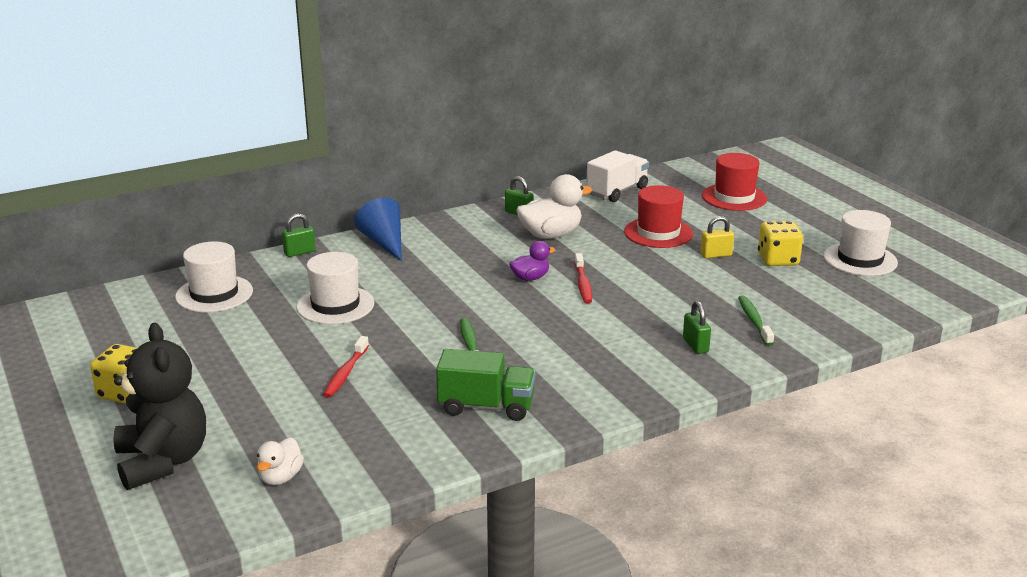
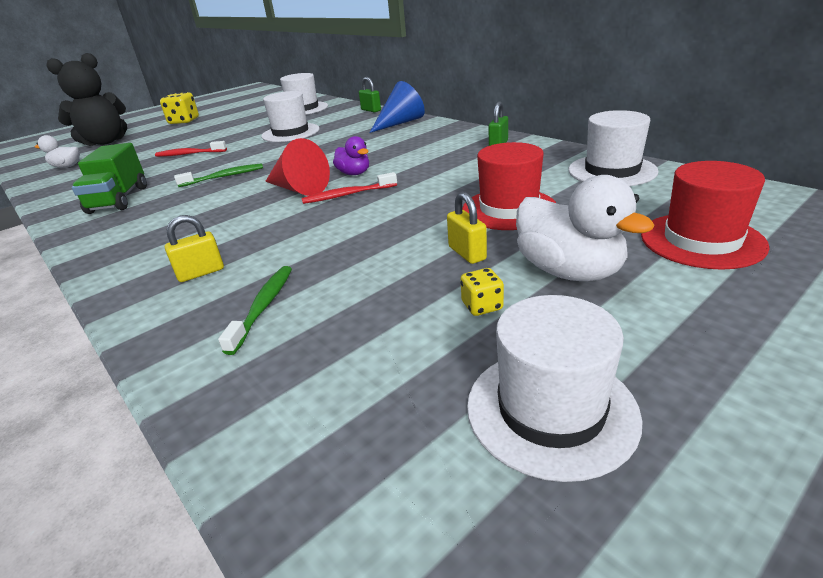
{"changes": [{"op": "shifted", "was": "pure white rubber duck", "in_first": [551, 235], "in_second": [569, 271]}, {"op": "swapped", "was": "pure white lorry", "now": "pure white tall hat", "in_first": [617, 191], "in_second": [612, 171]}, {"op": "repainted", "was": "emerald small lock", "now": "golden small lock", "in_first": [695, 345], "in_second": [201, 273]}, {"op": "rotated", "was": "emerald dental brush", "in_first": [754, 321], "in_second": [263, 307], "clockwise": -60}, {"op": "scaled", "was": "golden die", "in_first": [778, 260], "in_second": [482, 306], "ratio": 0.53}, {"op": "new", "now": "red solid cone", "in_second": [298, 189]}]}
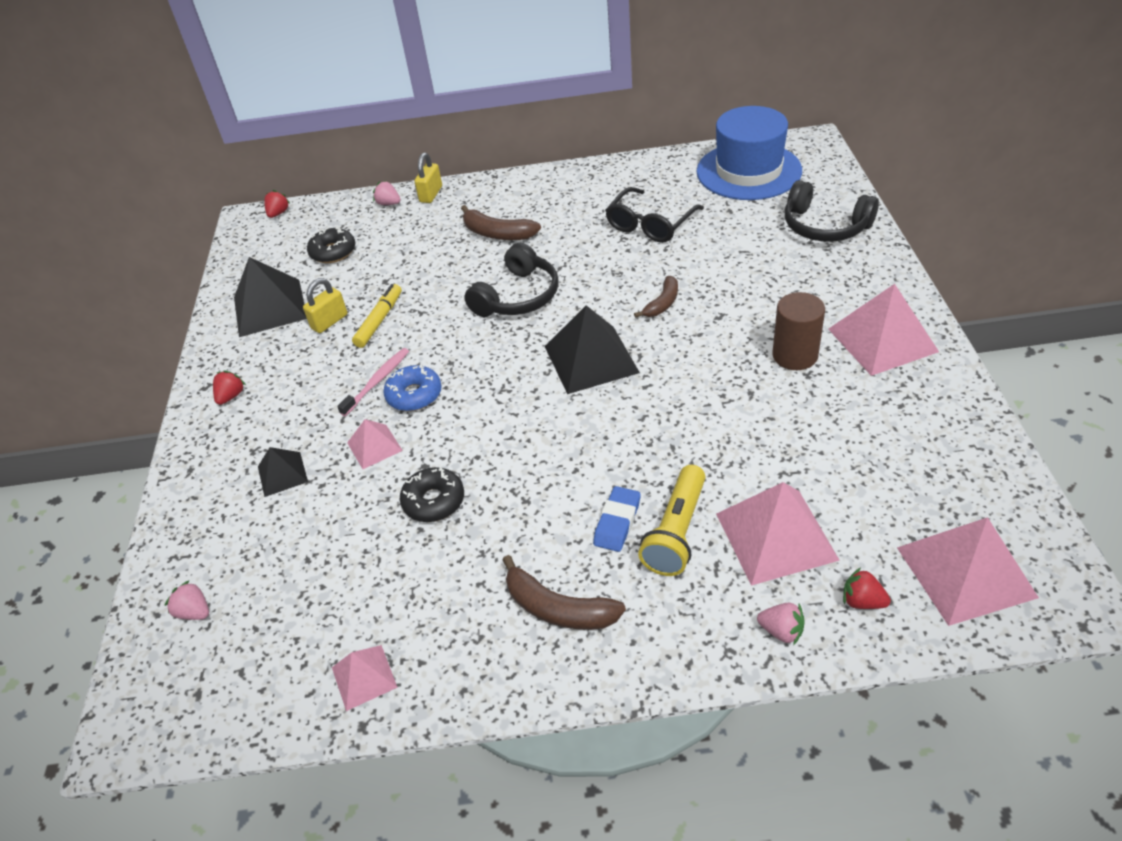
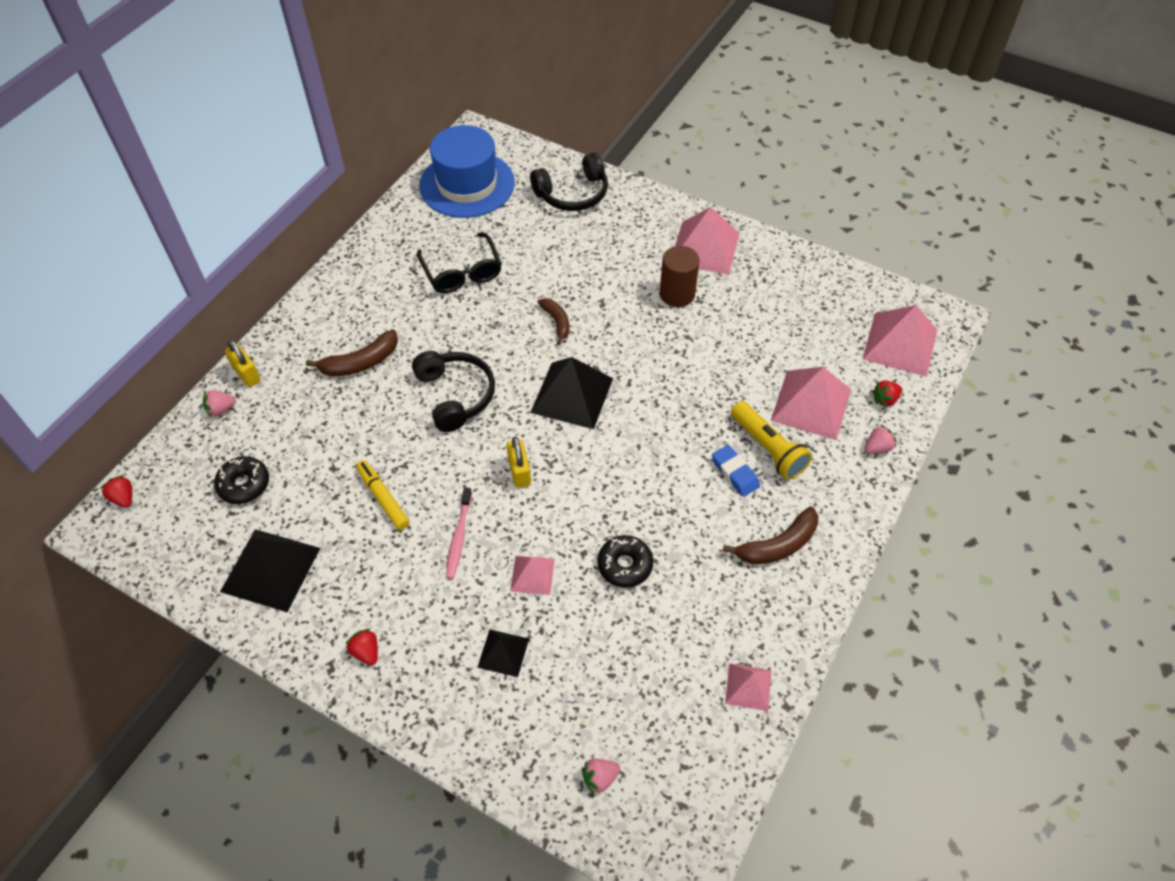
{"changes": [{"op": "shifted", "was": "golden small lock", "in_first": [329, 322], "in_second": [519, 471]}, {"op": "rotated", "was": "pink dental brush", "in_first": [377, 381], "in_second": [459, 537], "clockwise": -150}, {"op": "gone", "was": "cobalt doughnut", "in_first": [414, 395]}]}
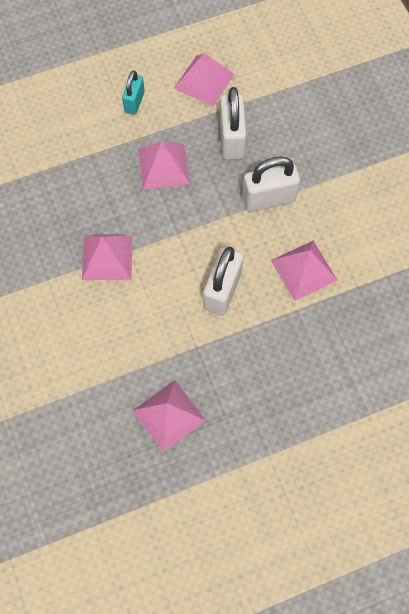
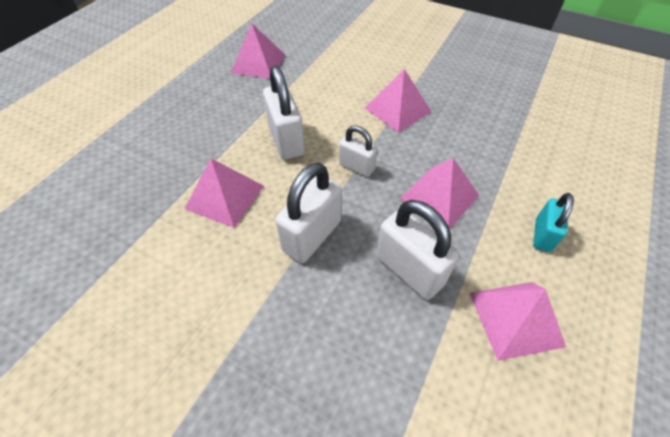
{"changes": [{"op": "rotated", "was": "turquoise small lock", "in_first": [134, 102], "in_second": [542, 235], "clockwise": 45}, {"op": "new", "now": "pure white small lock", "in_second": [356, 167]}]}
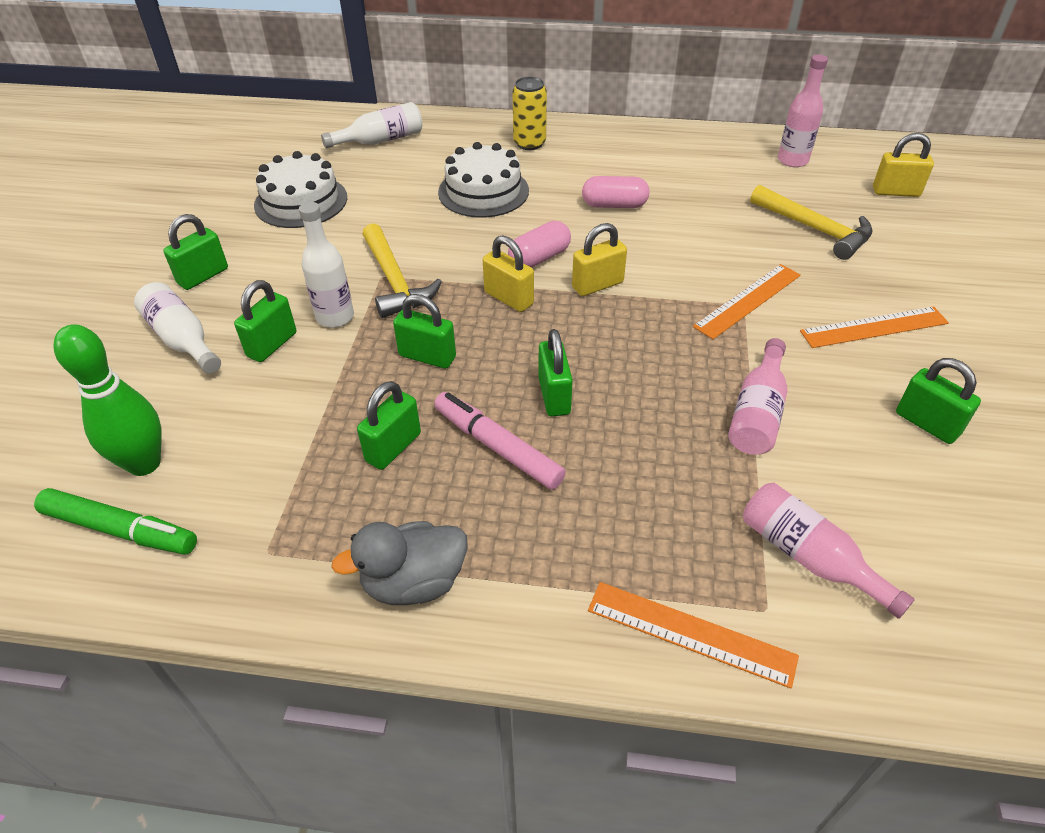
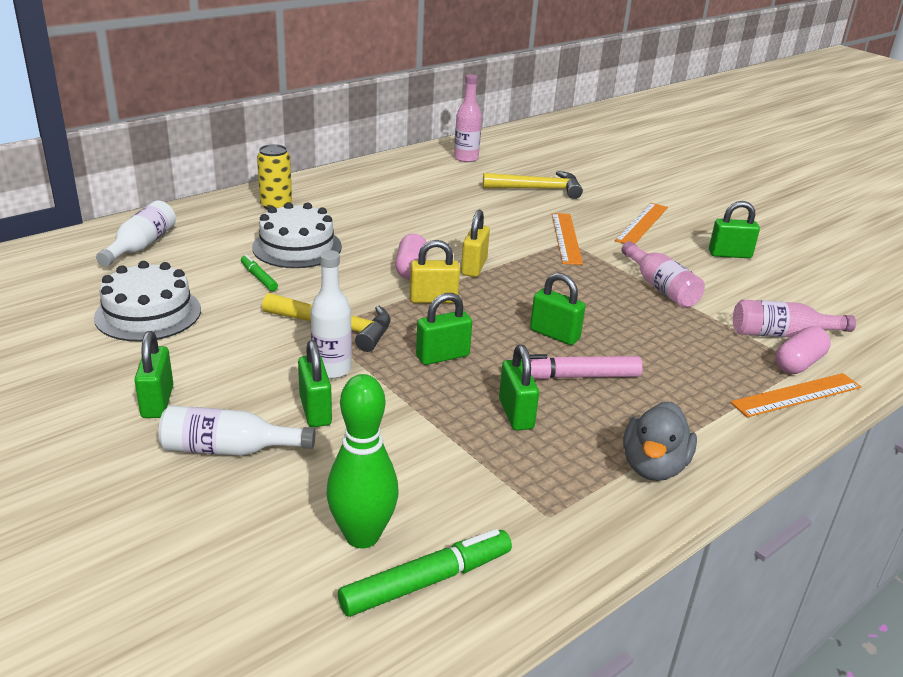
{"changes": [{"op": "shifted", "was": "pink pill shape", "in_first": [614, 205], "in_second": [798, 363]}, {"op": "gone", "was": "golden small lock", "in_first": [896, 192]}, {"op": "new", "now": "emerald felt pen", "in_second": [258, 277]}]}
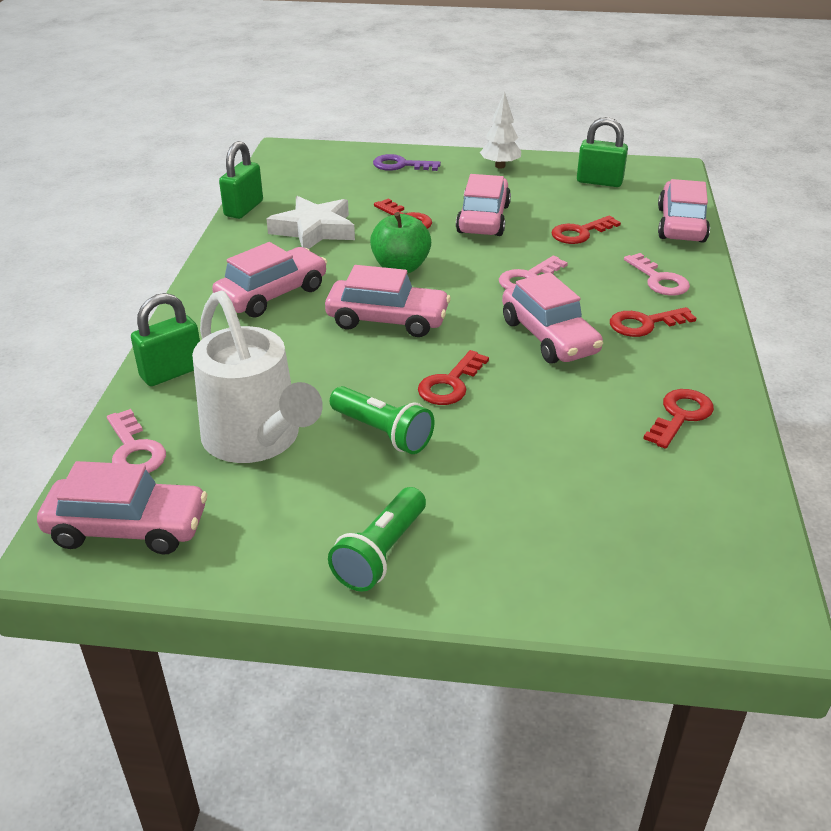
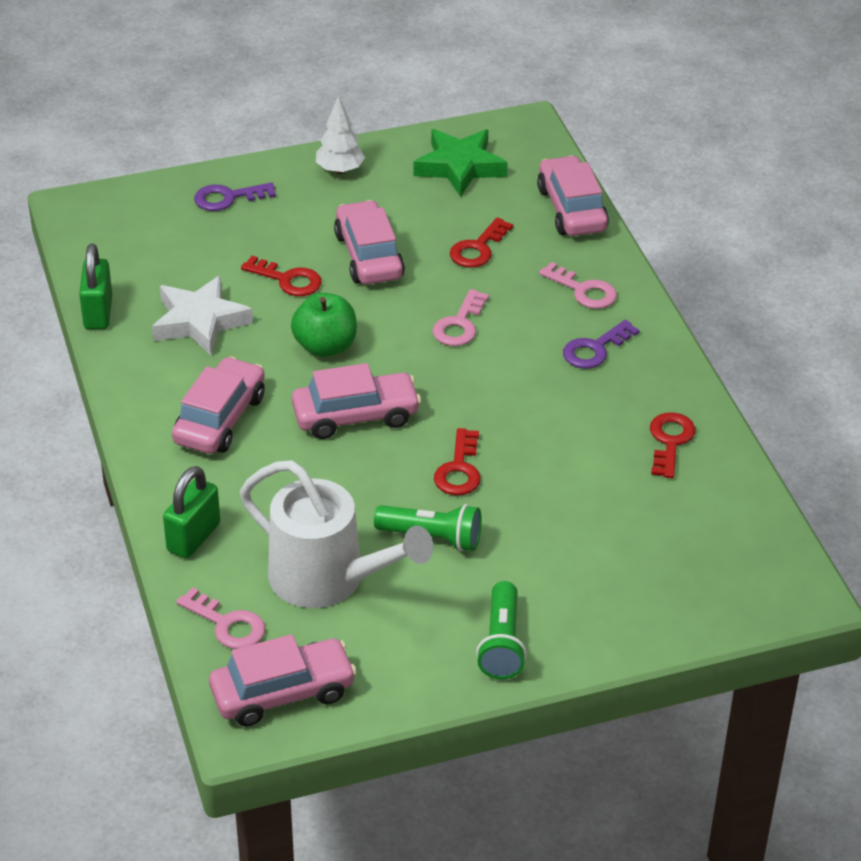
{"changes": [{"op": "gone", "was": "pink automobile", "in_first": [549, 337]}, {"op": "swapped", "was": "emerald small lock", "now": "emerald star", "in_first": [599, 182], "in_second": [459, 167]}, {"op": "repainted", "was": "red latchkey", "now": "purple latchkey", "in_first": [644, 324], "in_second": [595, 349]}]}
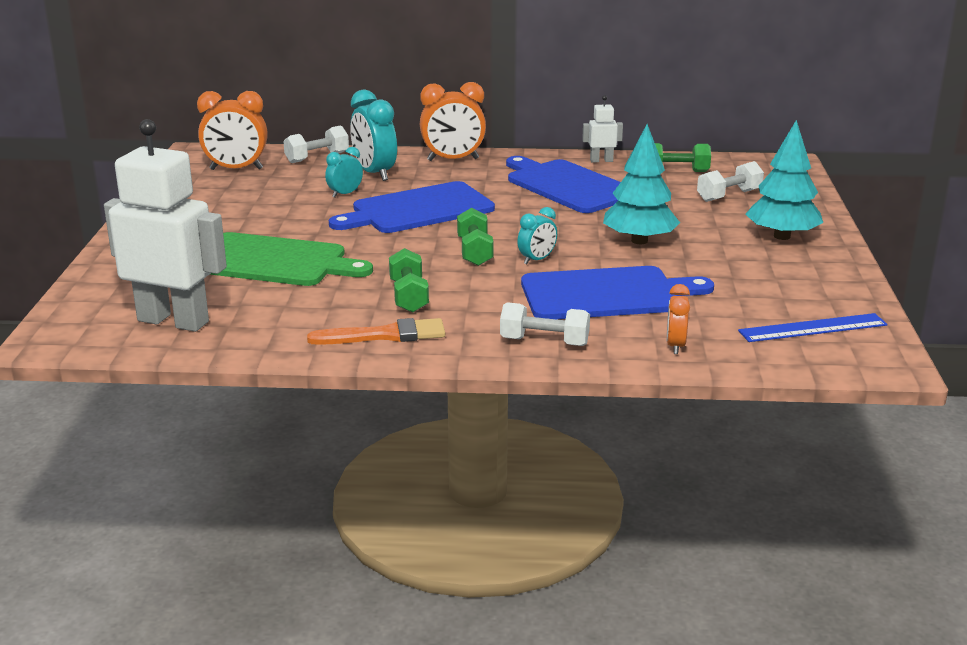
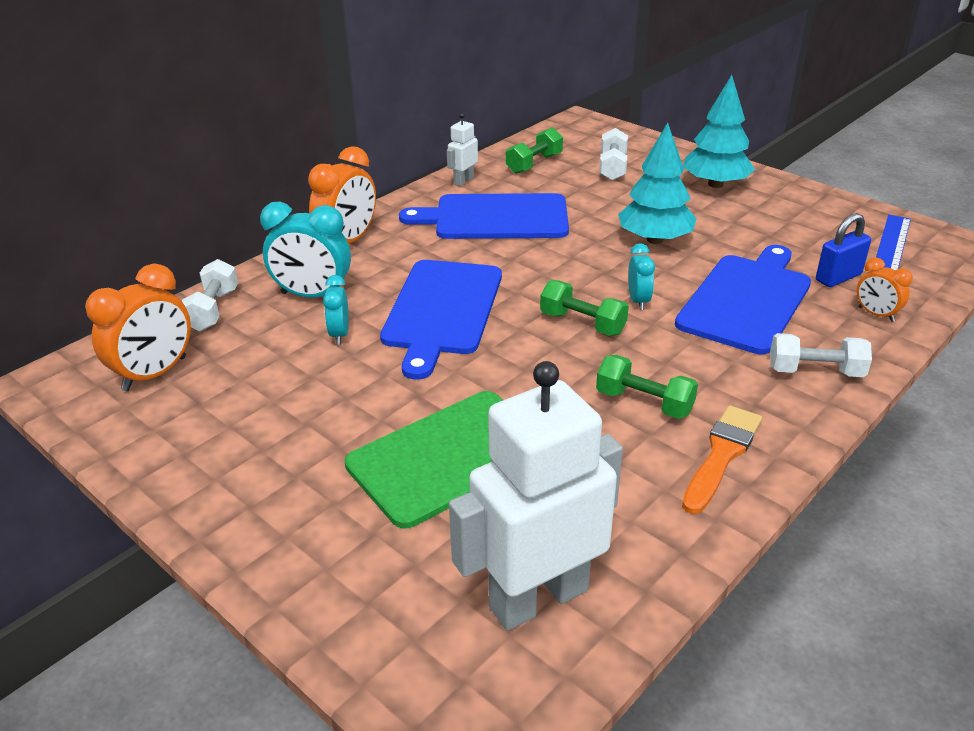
{"changes": [{"op": "rotated", "was": "pure white free weight", "in_first": [544, 342], "in_second": [815, 371], "clockwise": 45}, {"op": "new", "now": "cobalt small lock", "in_second": [838, 277]}]}
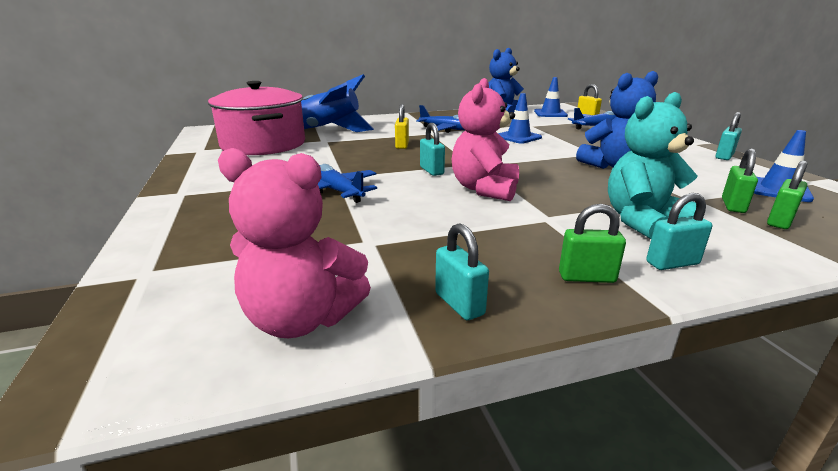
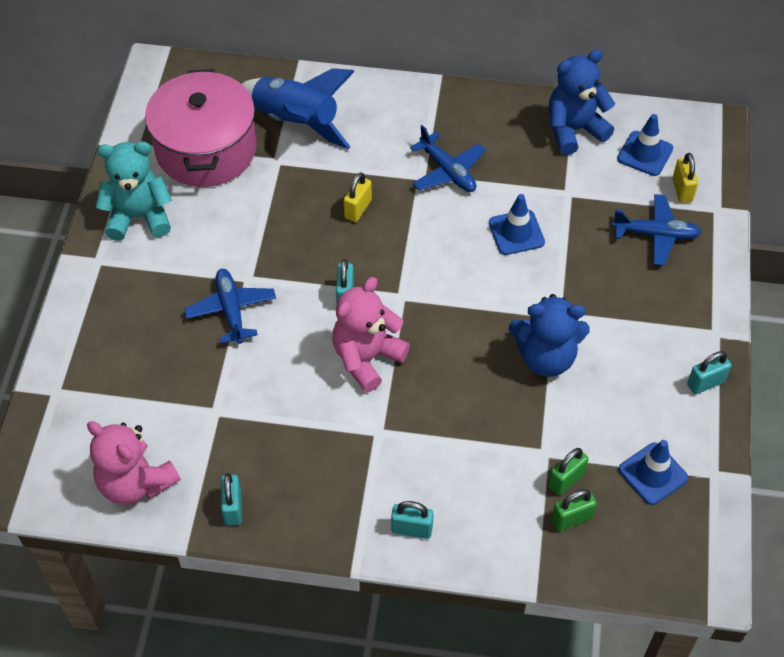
{"changes": [{"op": "gone", "was": "emerald small lock", "in_first": [586, 277]}, {"op": "shifted", "was": "turquoise stuffed bear", "in_first": [642, 221], "in_second": [139, 217]}]}
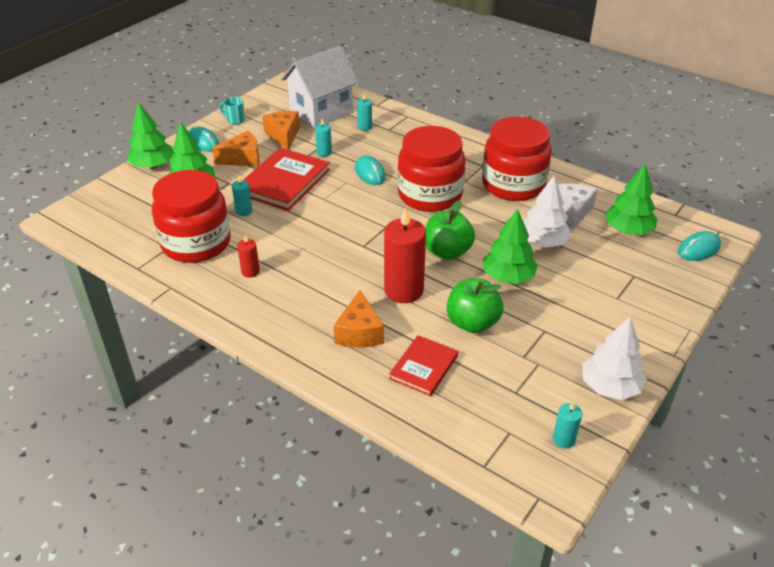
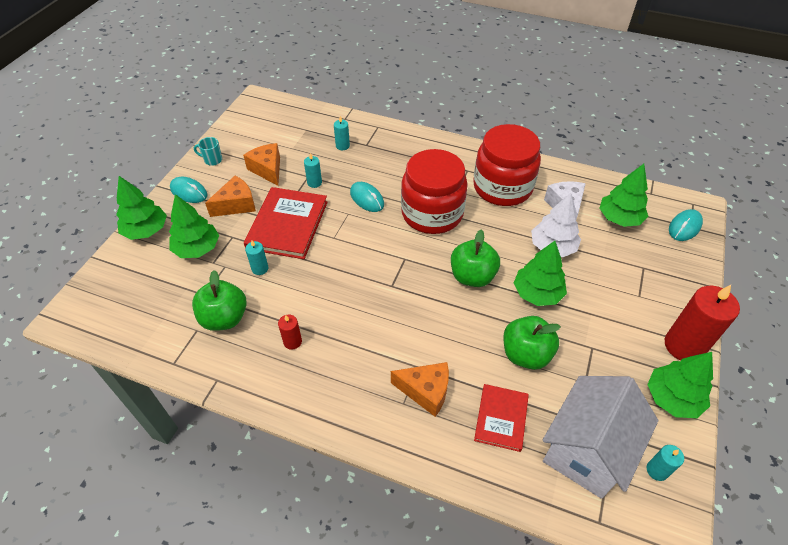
{"changes": [{"op": "swapped", "was": "red jar", "now": "emerald toy apple", "in_first": [196, 243], "in_second": [224, 318]}, {"op": "shifted", "was": "pure white cottage", "in_first": [321, 112], "in_second": [586, 451]}, {"op": "rotated", "was": "bright orange cheese", "in_first": [359, 332], "in_second": [425, 391], "clockwise": -60}, {"op": "shifted", "was": "red candle", "in_first": [403, 290], "in_second": [684, 346]}, {"op": "repainted", "was": "pure white tree", "now": "emerald tree", "in_first": [610, 386], "in_second": [672, 398]}]}
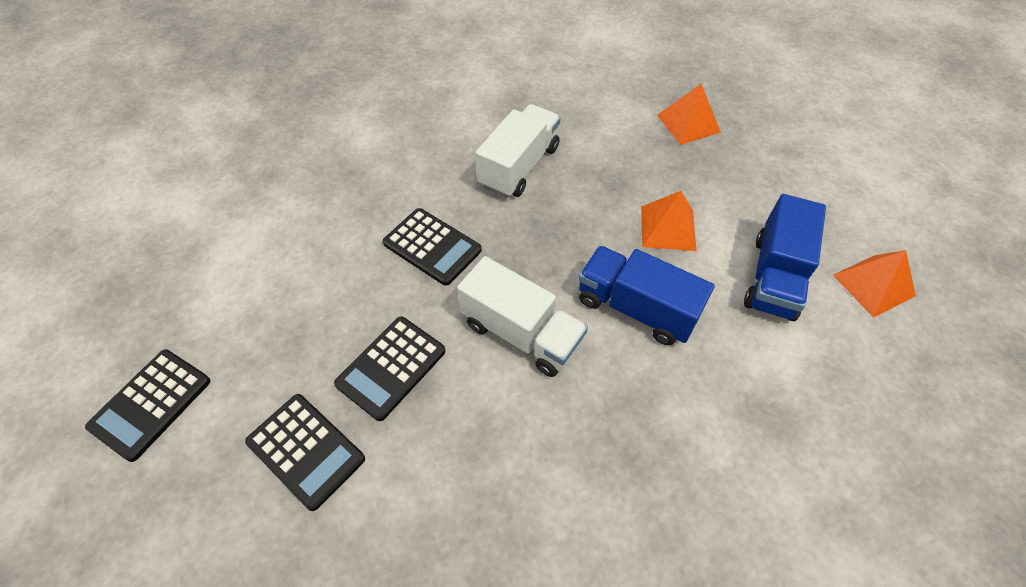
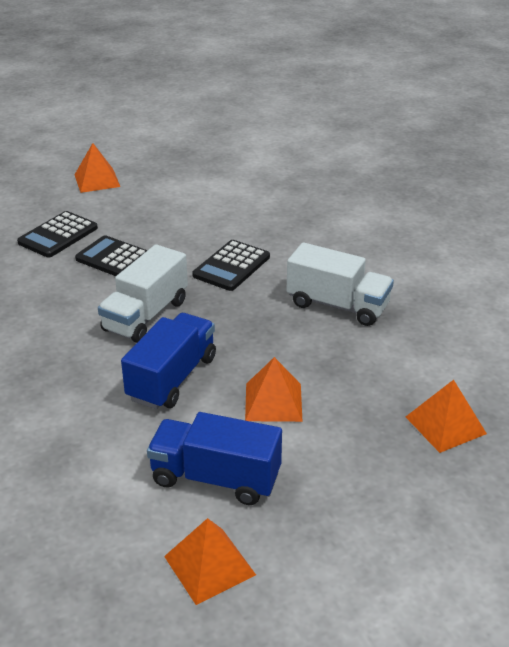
{"changes": [{"op": "swapped", "was": "jet-black pocket calculator", "now": "bright orange pyramid shape", "in_first": [151, 404], "in_second": [97, 180]}]}
